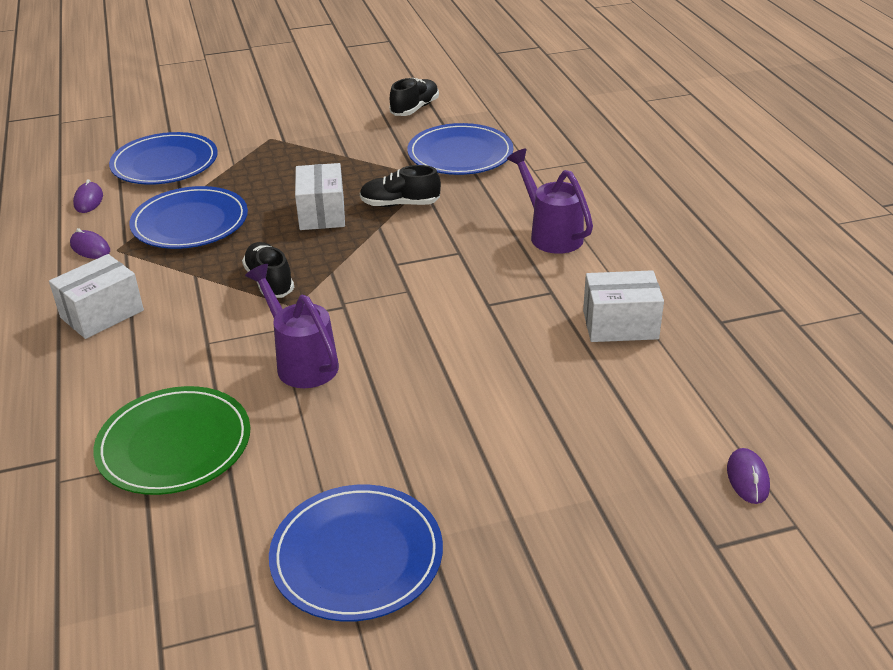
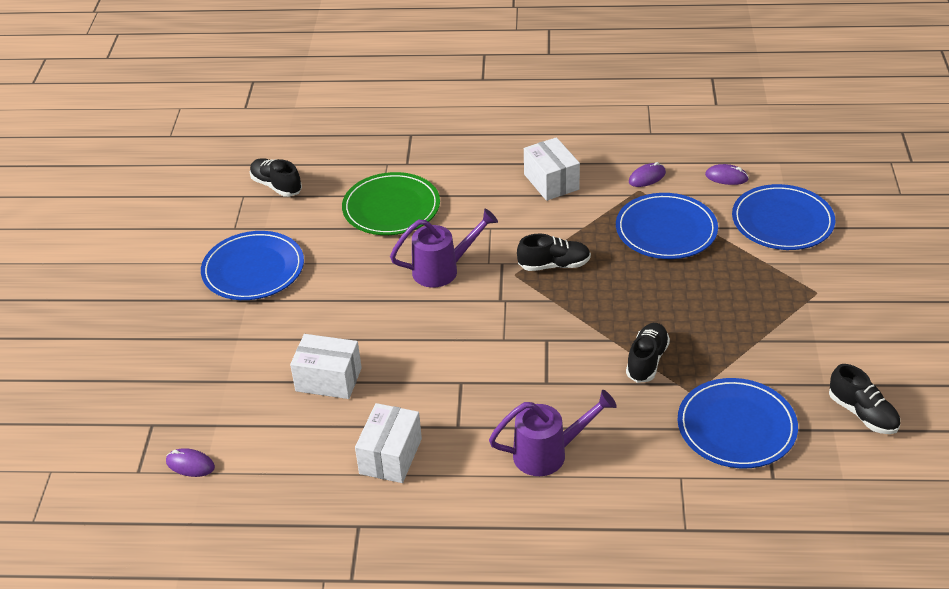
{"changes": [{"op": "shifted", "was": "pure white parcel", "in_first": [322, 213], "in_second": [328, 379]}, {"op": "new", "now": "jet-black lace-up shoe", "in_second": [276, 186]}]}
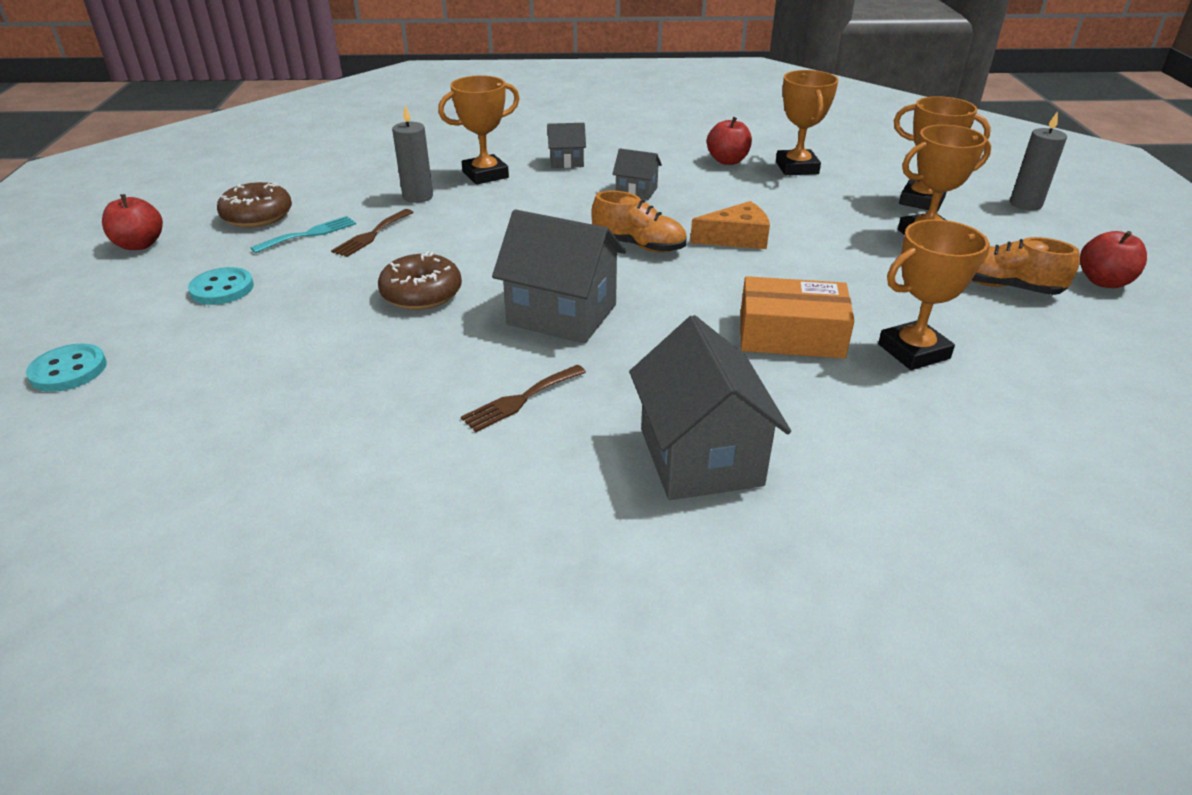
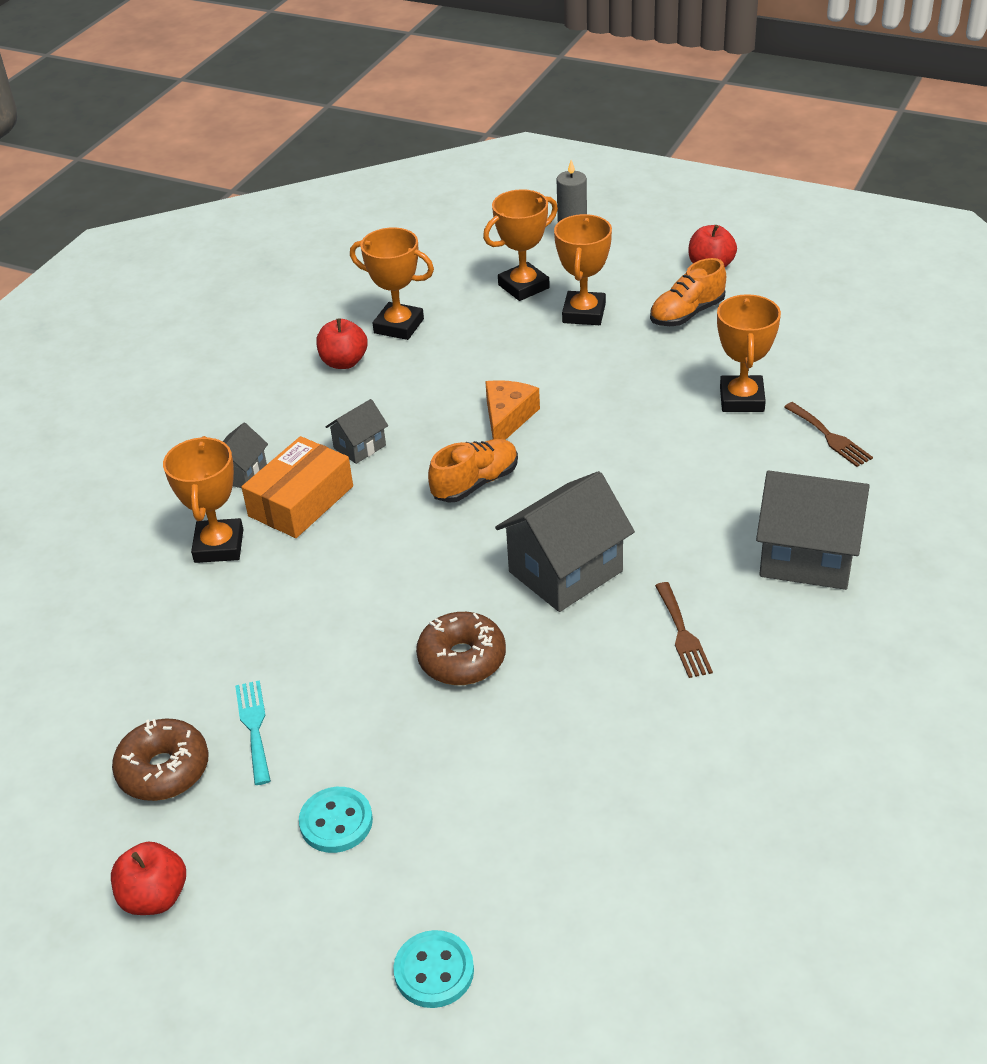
{"changes": [{"op": "shifted", "was": "russet fork", "in_first": [371, 235], "in_second": [829, 437]}, {"op": "gone", "was": "gray candle", "in_first": [418, 196]}, {"op": "shifted", "was": "bright orange parcel", "in_first": [791, 335], "in_second": [301, 501]}]}
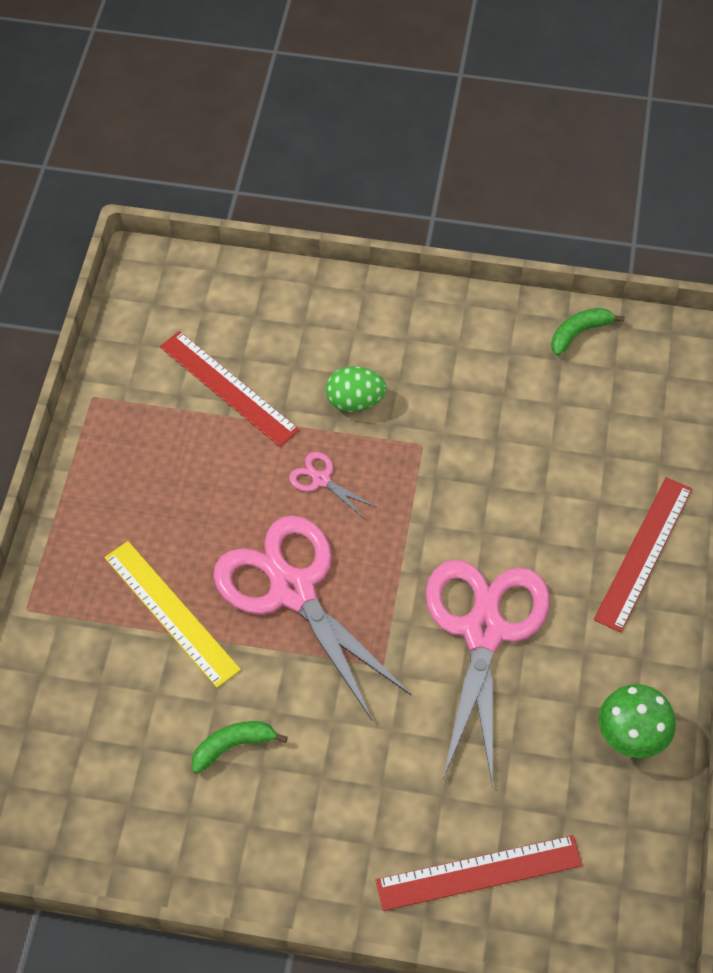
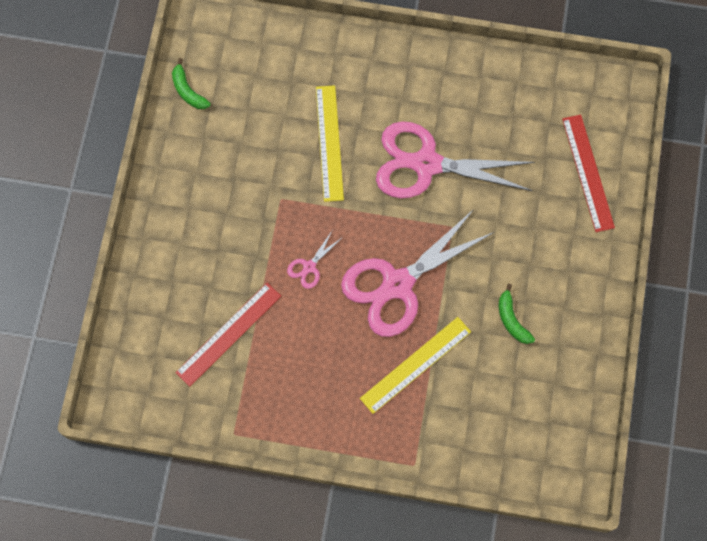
{"changes": [{"op": "gone", "was": "emerald toy egg", "in_first": [355, 402]}, {"op": "gone", "was": "red ruler", "in_first": [643, 553]}, {"op": "gone", "was": "emerald toadstool", "in_first": [631, 737]}, {"op": "new", "now": "golden ruler", "in_second": [329, 143]}]}
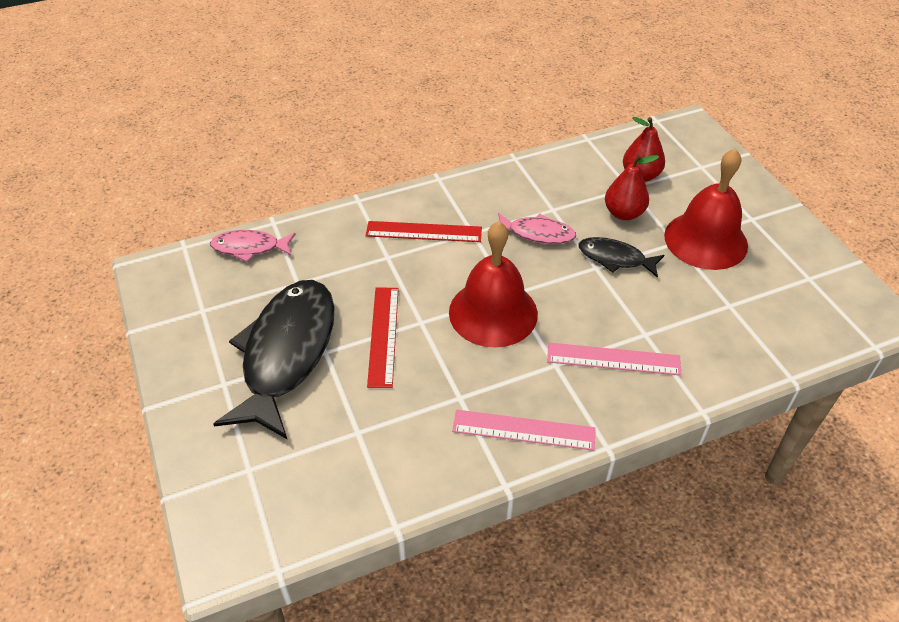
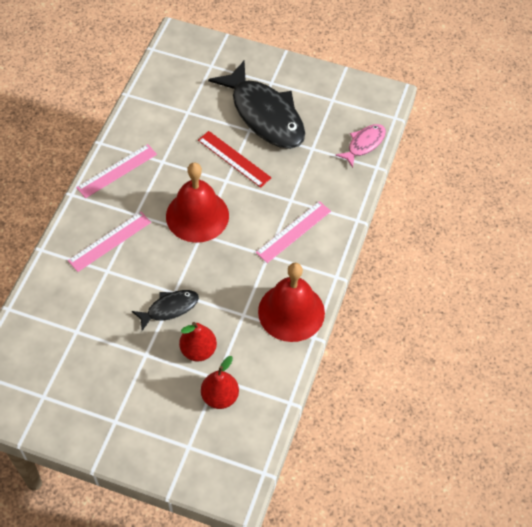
{"changes": [{"op": "repainted", "was": "red ruler", "now": "pink ruler", "in_first": [424, 232], "in_second": [293, 231]}, {"op": "gone", "was": "pink fish", "in_first": [537, 233]}, {"op": "shifted", "was": "red school bell", "in_first": [705, 240], "in_second": [291, 312]}]}
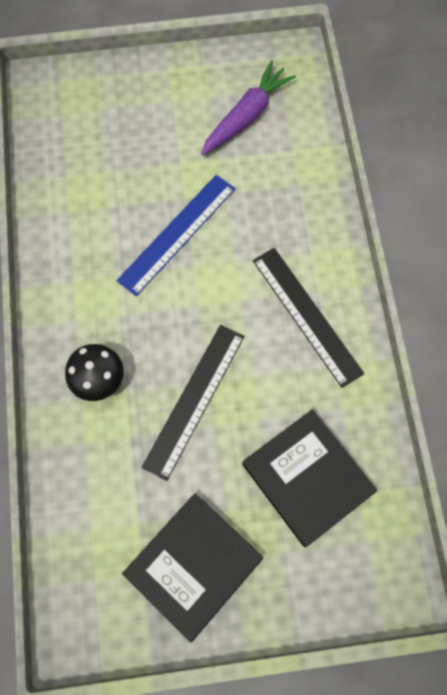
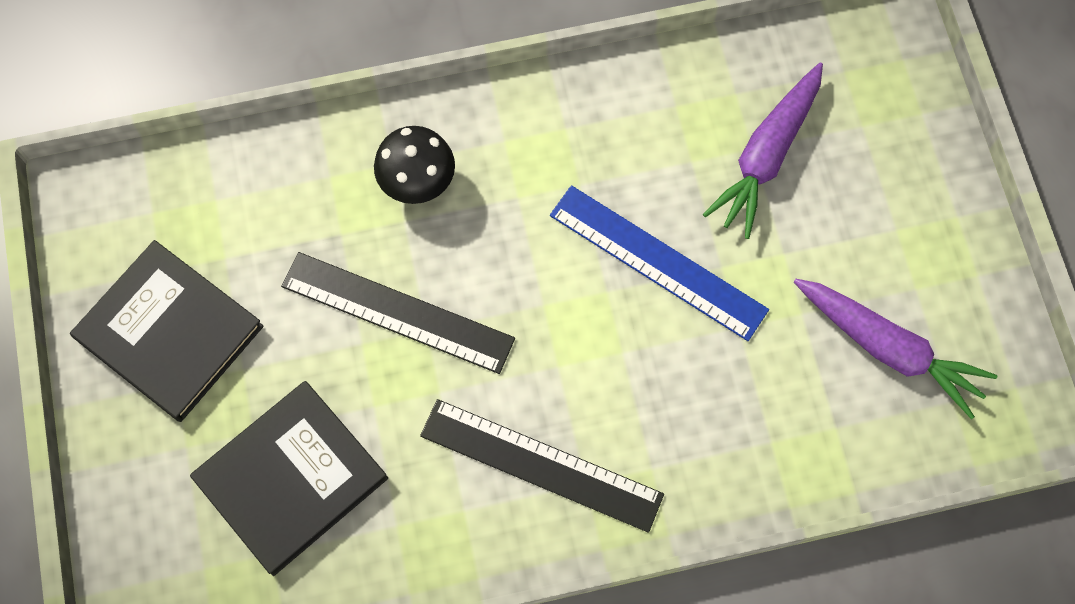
{"changes": [{"op": "rotated", "was": "jet-black ruler", "in_first": [306, 315], "in_second": [541, 465], "clockwise": 60}, {"op": "new", "now": "purple toy carrot", "in_second": [767, 155]}]}
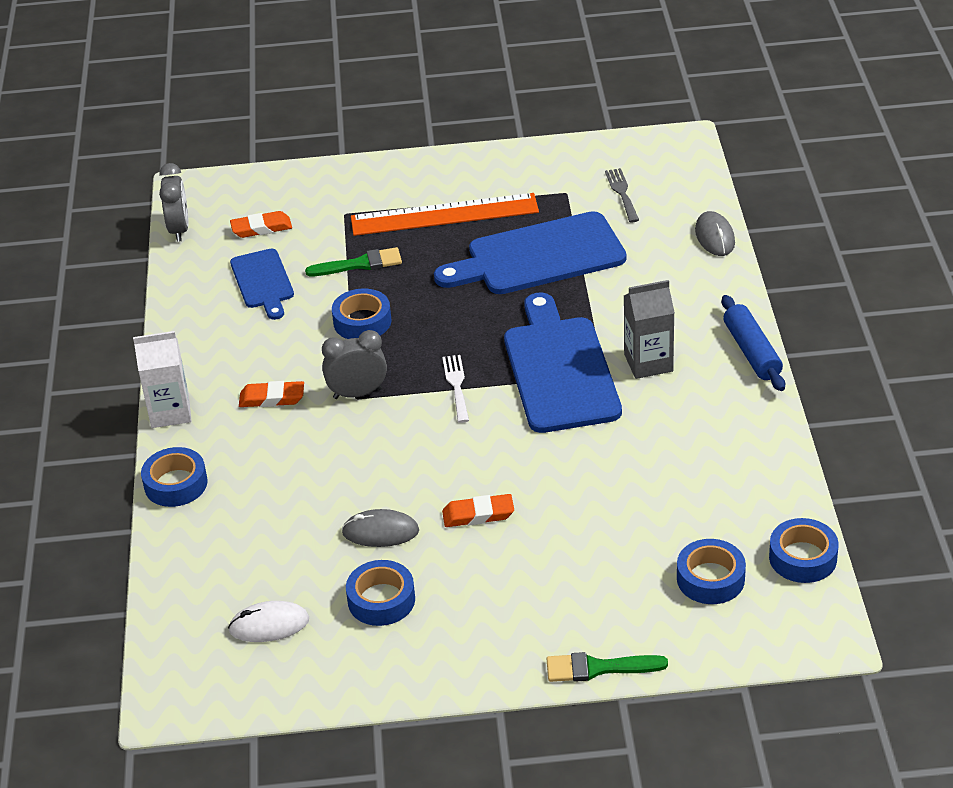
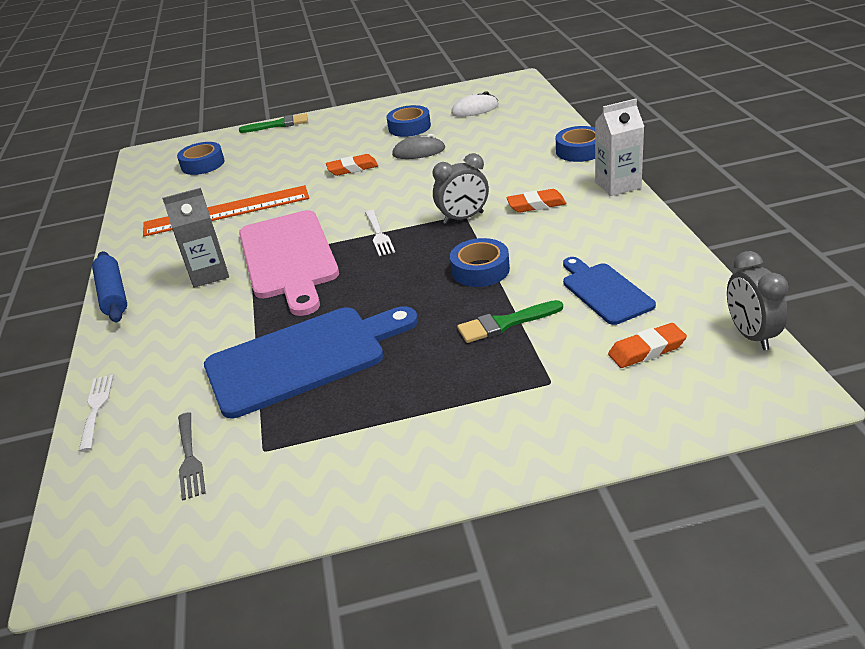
{"changes": [{"op": "shifted", "was": "bright orange ruler", "in_first": [444, 215], "in_second": [226, 211]}, {"op": "repainted", "was": "cobalt cutting board", "now": "pink cutting board", "in_first": [559, 369], "in_second": [288, 258]}, {"op": "swapped", "was": "gray computer mouse", "now": "pure white fork", "in_first": [715, 237], "in_second": [96, 408]}, {"op": "gone", "was": "cobalt roll of tape", "in_first": [802, 557]}]}
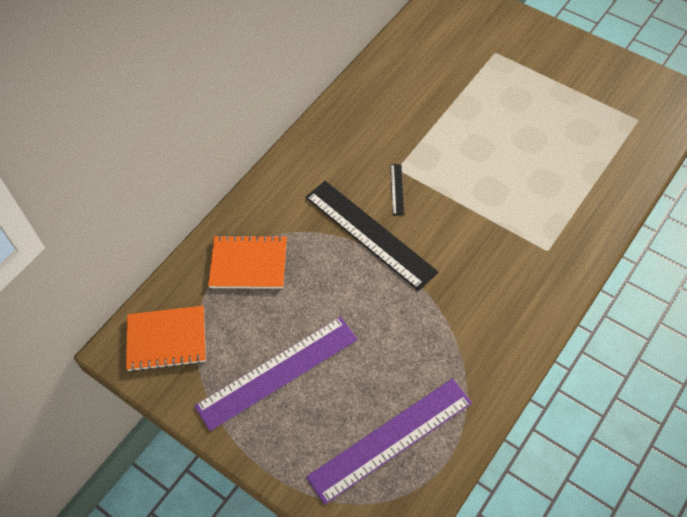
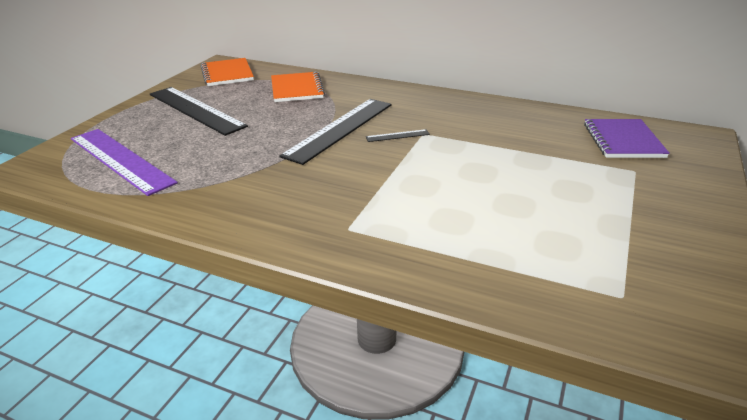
{"changes": [{"op": "repainted", "was": "purple ruler", "now": "jet-black ruler", "in_first": [277, 372], "in_second": [195, 110]}, {"op": "new", "now": "purple exercise book", "in_second": [623, 140]}]}
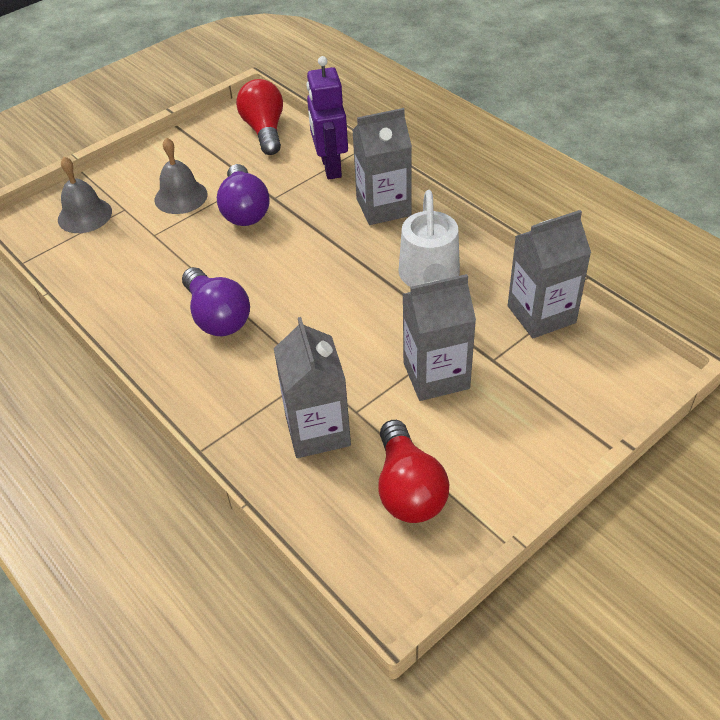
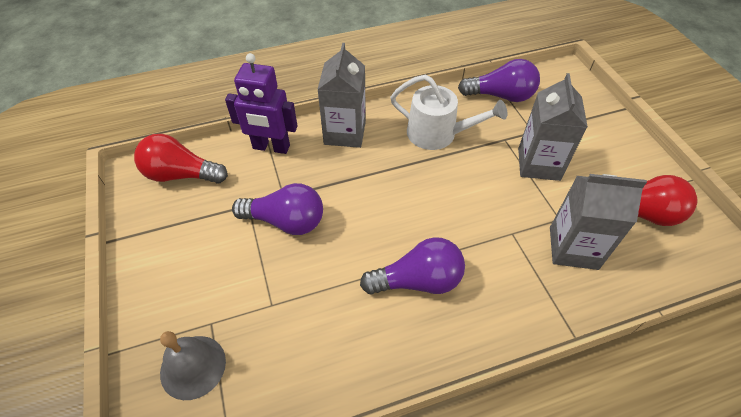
{"changes": [{"op": "gone", "was": "gray school bell", "in_first": [181, 197]}, {"op": "swapped", "was": "gray carton", "now": "purple bulb", "in_first": [541, 314], "in_second": [501, 96]}]}
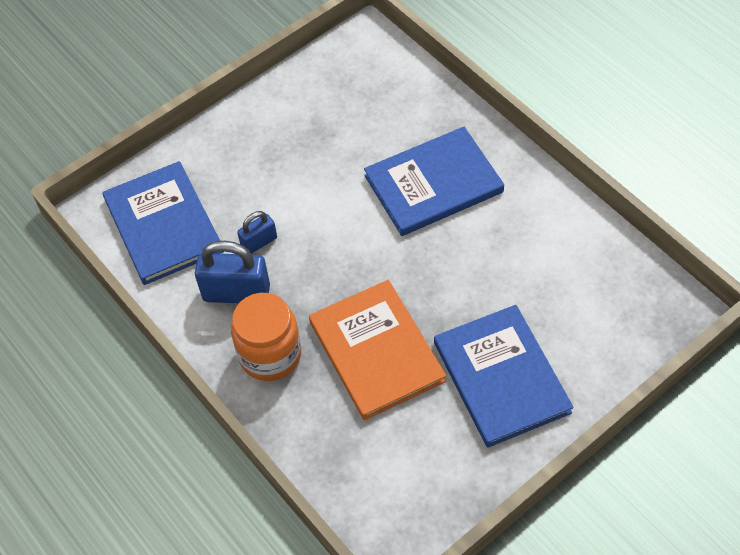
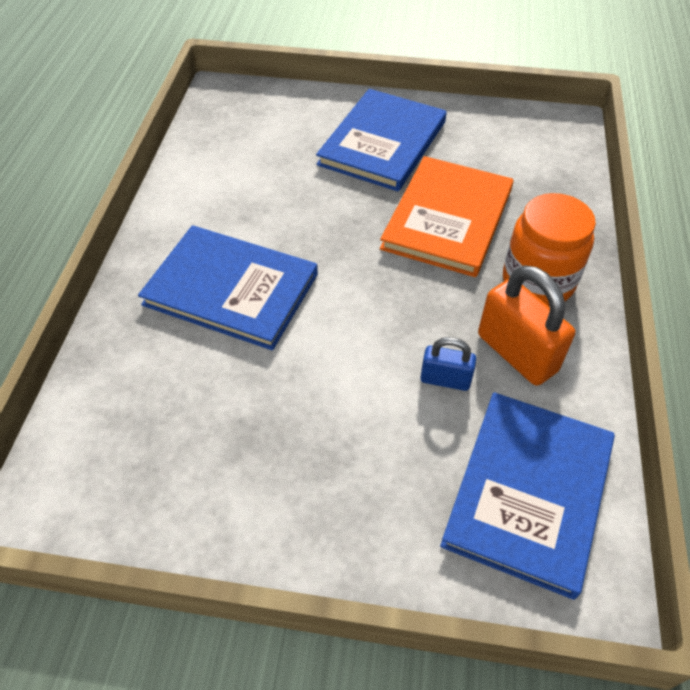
{"changes": [{"op": "repainted", "was": "cobalt small lock", "now": "bright orange small lock", "in_first": [236, 293], "in_second": [516, 353]}]}
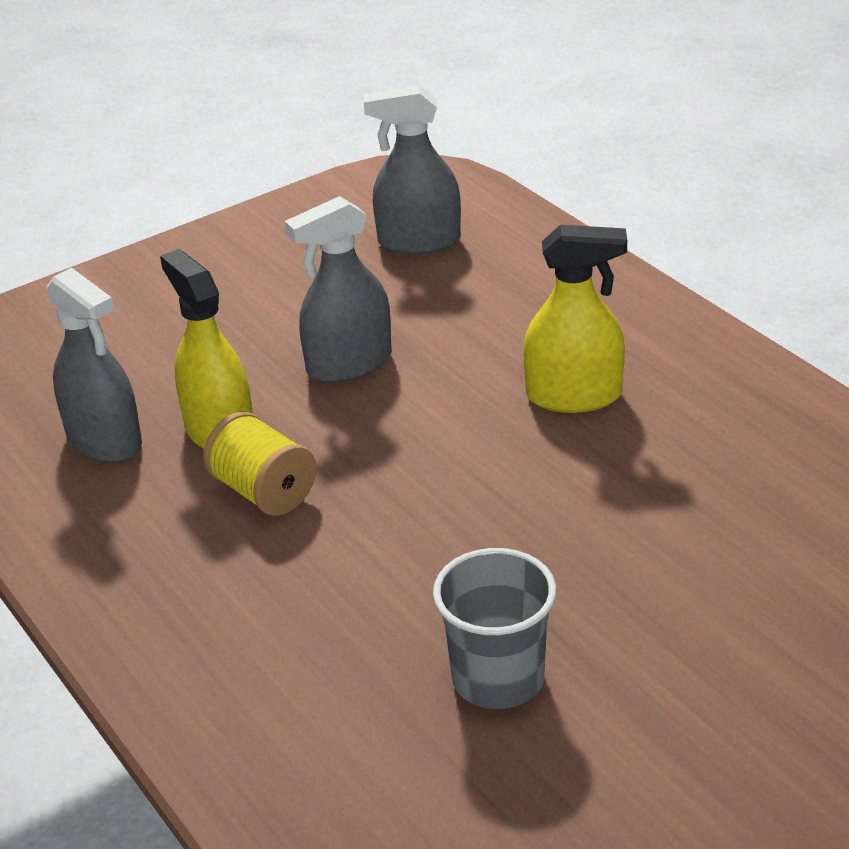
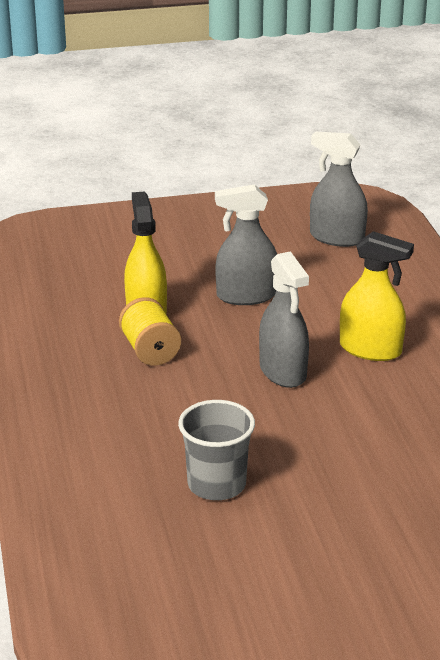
{"changes": [{"op": "shifted", "was": "gray sprayer", "in_first": [104, 441], "in_second": [283, 371]}]}
